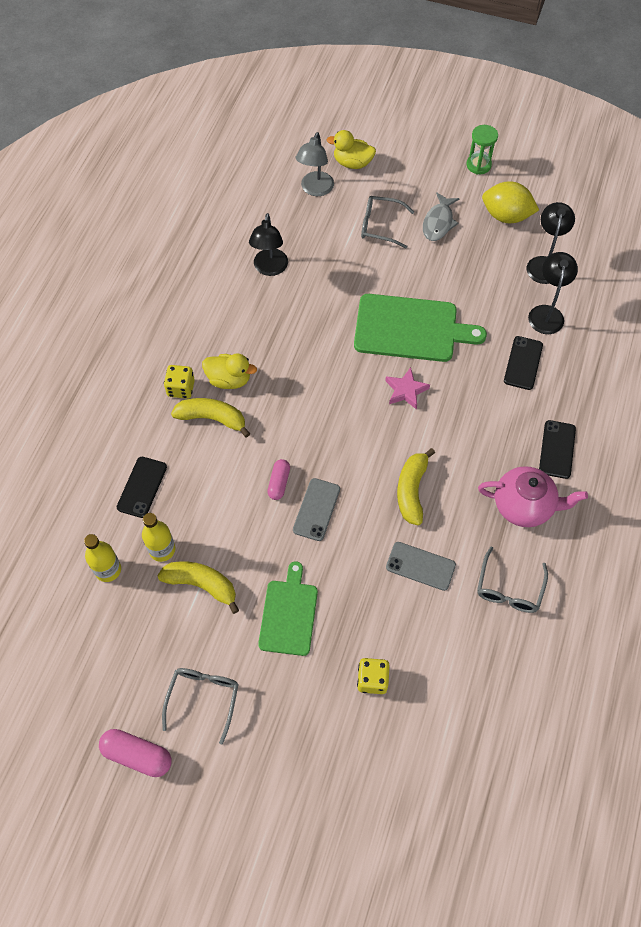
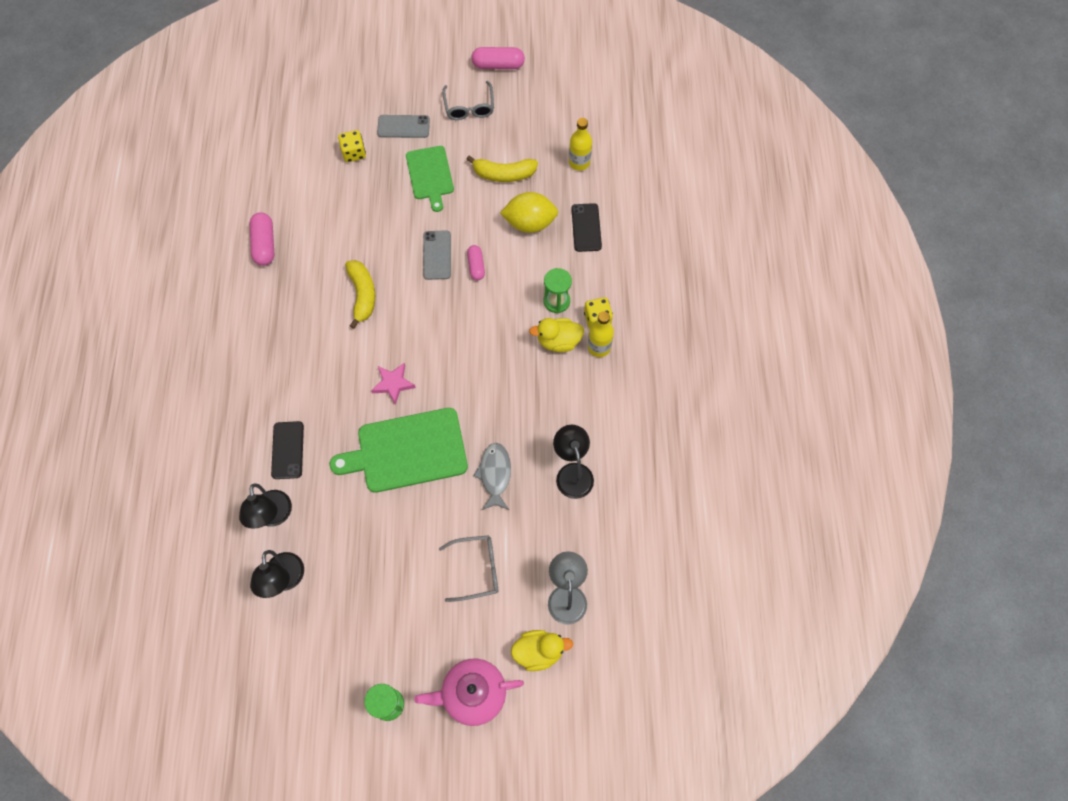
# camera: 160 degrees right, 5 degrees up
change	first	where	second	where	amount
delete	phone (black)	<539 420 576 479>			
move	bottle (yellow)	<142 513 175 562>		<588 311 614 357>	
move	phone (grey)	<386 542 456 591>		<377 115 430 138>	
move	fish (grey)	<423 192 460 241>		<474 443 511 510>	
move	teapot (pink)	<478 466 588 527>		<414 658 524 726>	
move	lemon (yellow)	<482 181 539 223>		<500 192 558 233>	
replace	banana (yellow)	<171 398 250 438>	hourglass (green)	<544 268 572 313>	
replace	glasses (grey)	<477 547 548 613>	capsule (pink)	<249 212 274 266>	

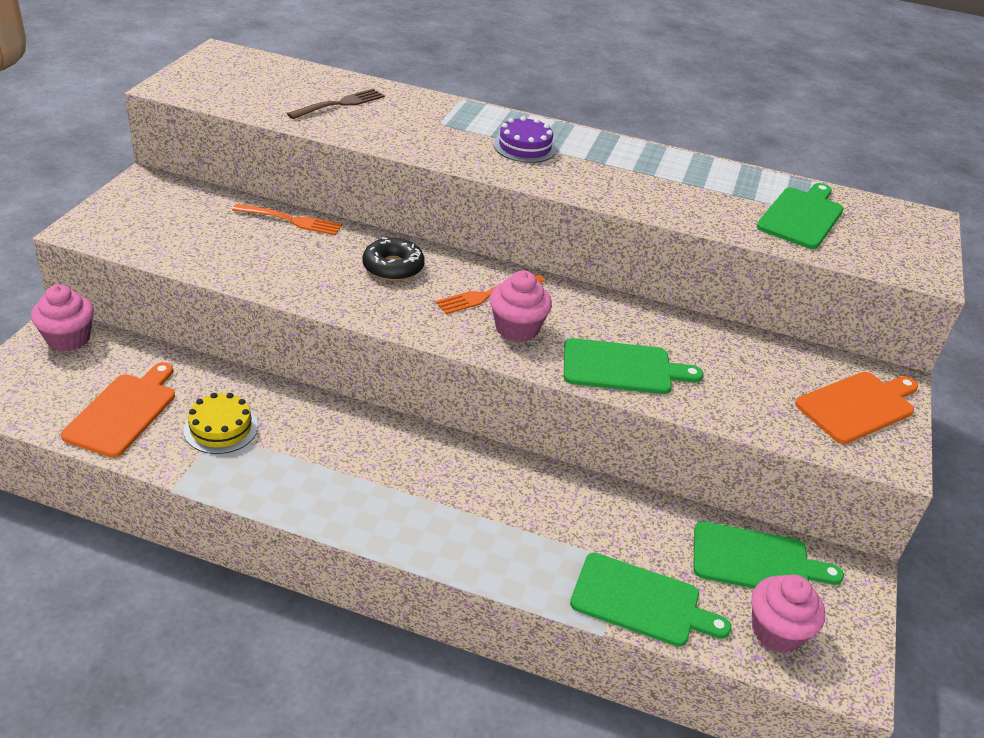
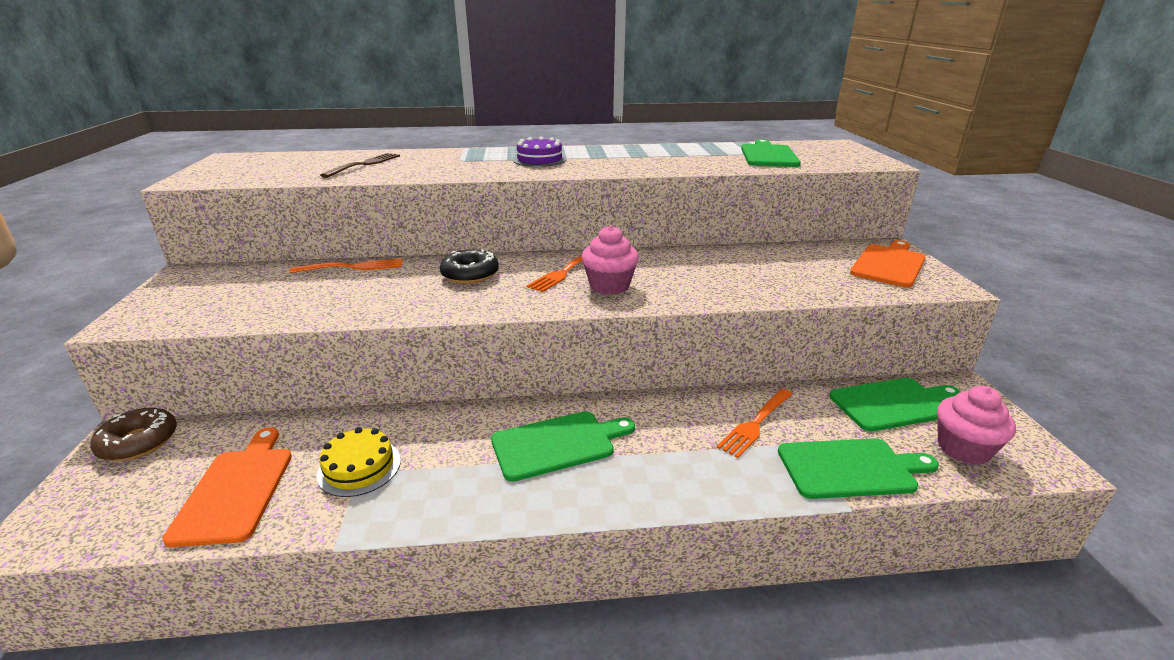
# camera: 20 degrees left, 10 degrees down
change	first	where	second	where	amount
insert			fork (orange)	<717 389 793 458>	
move	cutting board (green)	<564 338 703 394>		<491 411 635 482>	
replace	cupcake (pink)	<31 284 94 352>	donut (brown)	<90 408 177 461>	

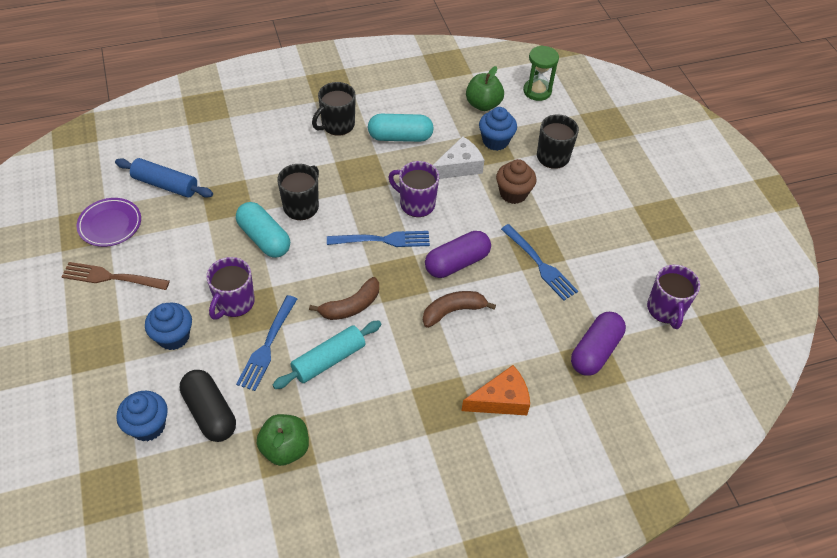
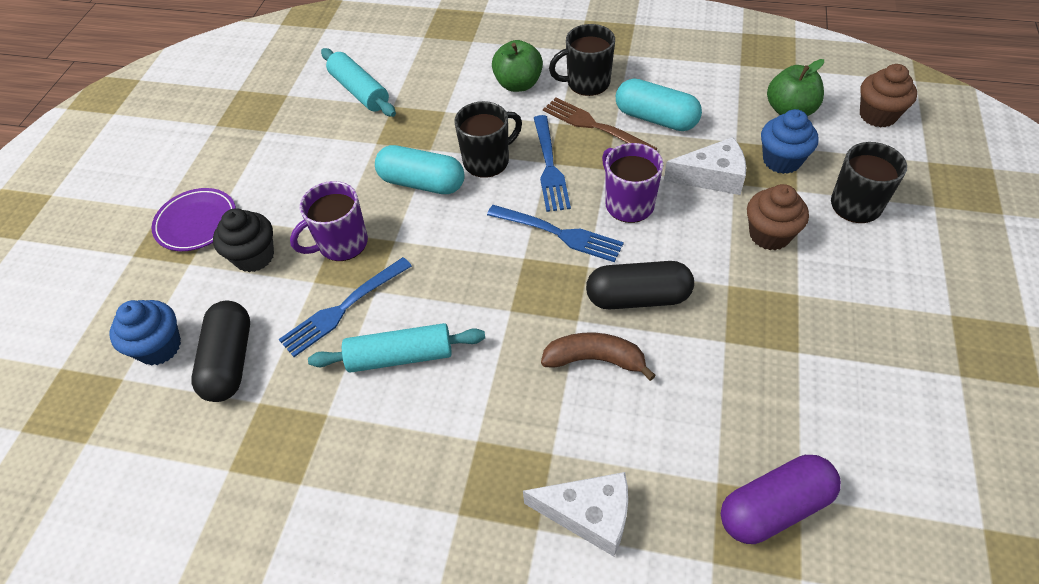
# camera: 35 degrees right, 0 degrees up
change	first	where	second	where	amount
delete	banana (brown)	<309 277 379 320>			
delete	mug (purple)	<647 264 700 329>			
move	fork (brown)	<61 262 170 290>		<543 98 658 151>	
move	plate (purple)	<77 198 141 247>		<152 188 236 251>	
move	apple (green)	<257 414 309 466>		<492 40 543 92>	
move	fork (blue)	<501 224 578 301>		<534 115 571 212>	
replace	hourglass (green)	<523 45 559 101>	cupcake (brown)	<860 64 917 128>	
recolor	rolling pin (blue)	<115 158 213 198>	rolling pin (turquoise)	<321 48 396 117>	
recolor	cupcake (blue)	<145 303 192 350>	cupcake (black)	<213 208 274 272>	
recolor	capsule (purple)	<425 231 491 278>	capsule (black)	<586 261 694 309>	
recolor	cheese (orange)	<461 365 530 415>	cheese (white)	<523 472 628 556>	
rotate	capsule (turquoise)	<236 202 290 258>		<375 145 465 194>	60 degrees counterclockwise

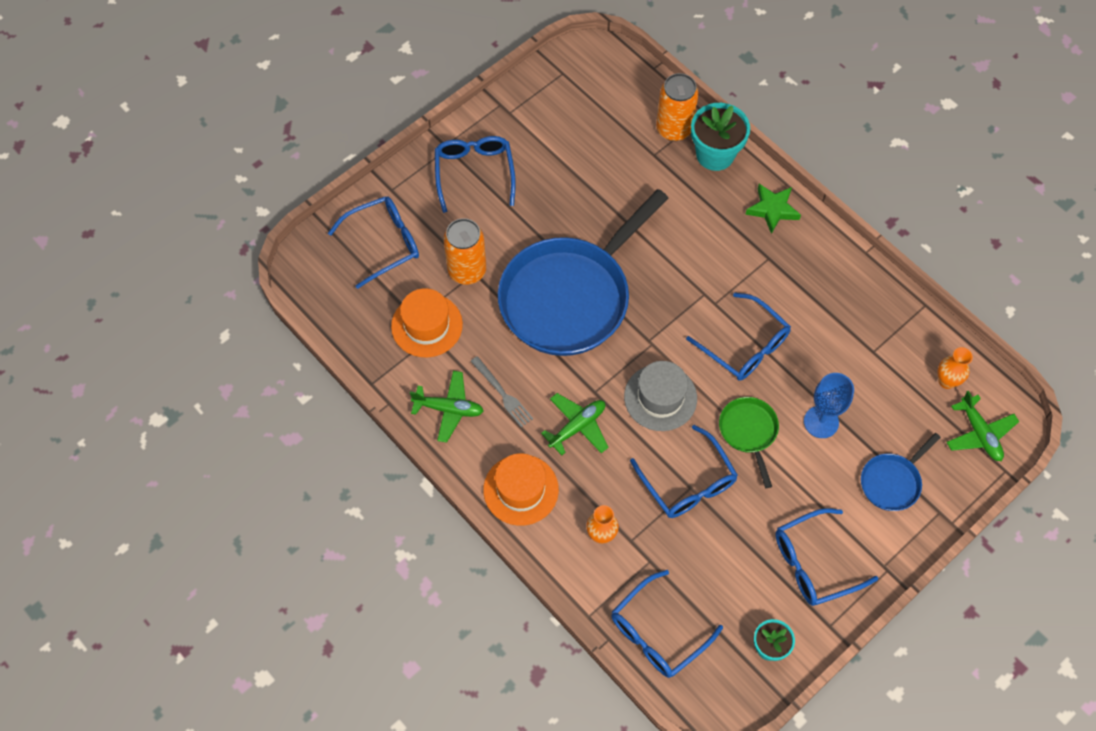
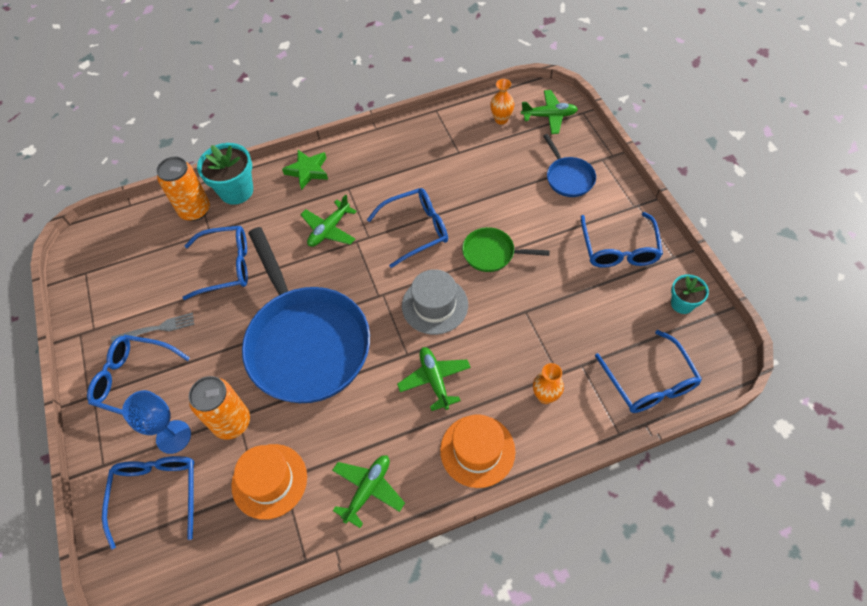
# camera: 65 degrees left, 5 degrees down
change	first	where	second	where	amount
insert			plane (green)	<300 194 357 247>	
move	fork (grey)	<470 356 533 428>		<111 313 194 342>	
move	glasses (blue)	<630 425 738 518>		<183 226 248 300>	
move	goblet (blue)	<804 373 854 438>		<122 390 191 454>	

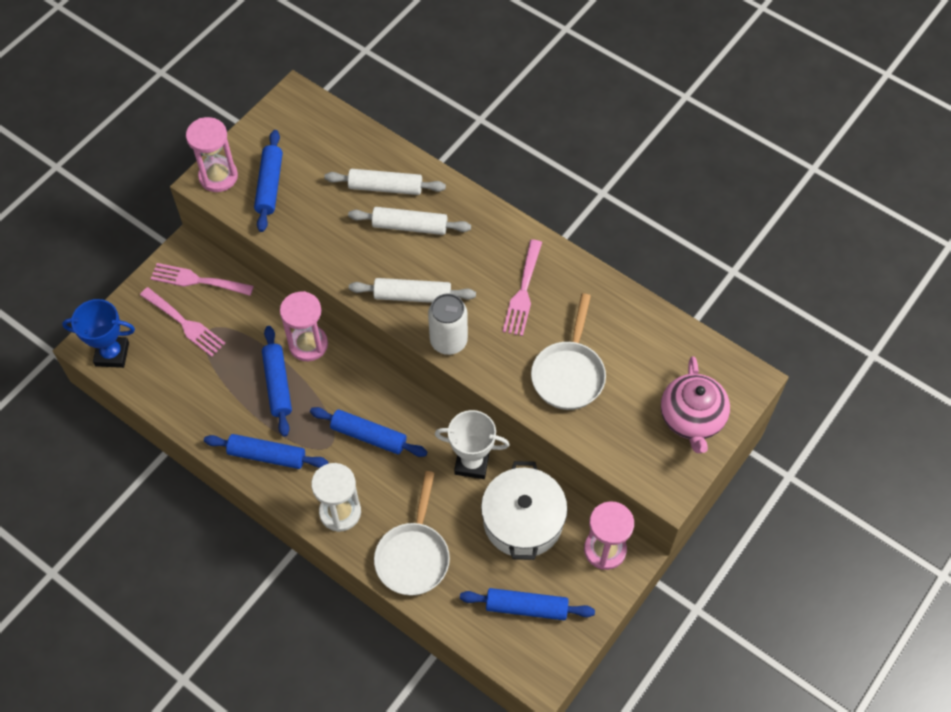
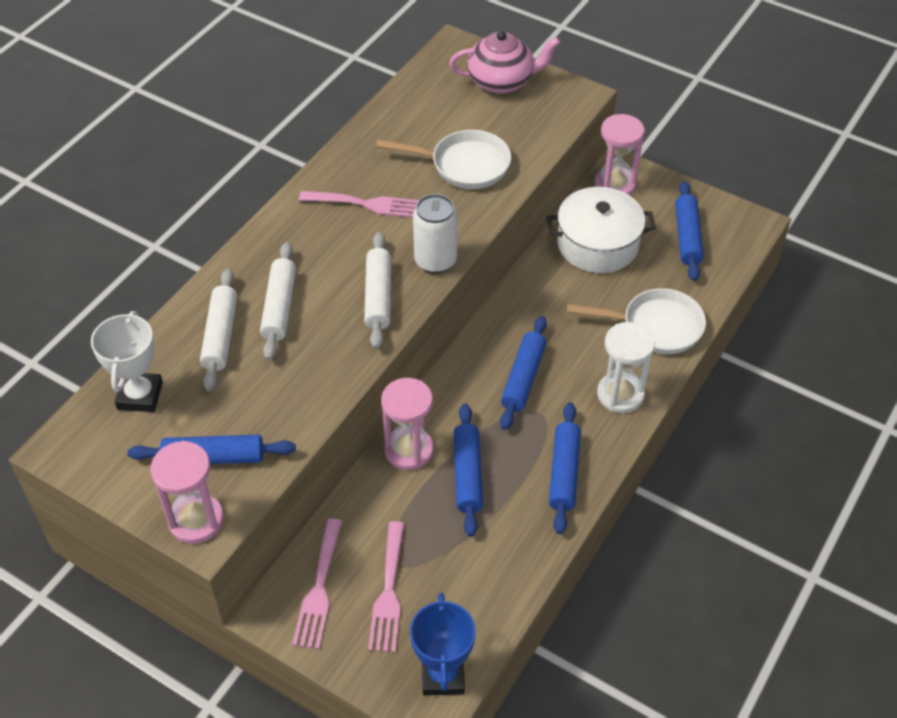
# camera: 95 degrees left, 10 degrees down
change	first	where	second	where	amount
move	trophy (white)	<435 410 510 479>		<91 311 163 412>	
rotate	fork (pink)	<140 287 226 357>		<368 521 404 652>	150 degrees clockwise
rotate	rolling pin (blue)	<262 326 292 437>		<454 404 483 537>	75 degrees counterclockwise

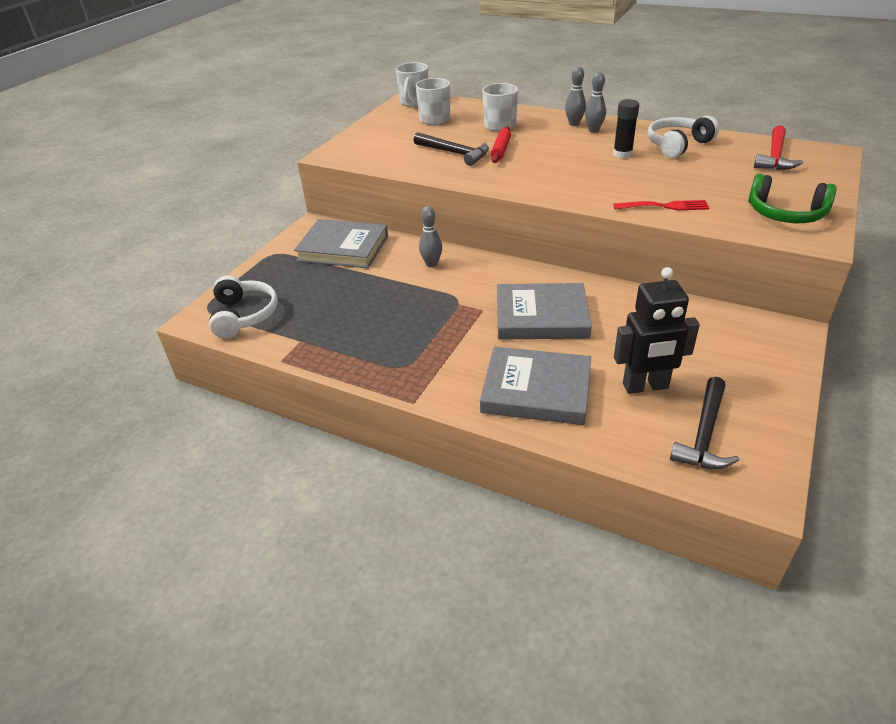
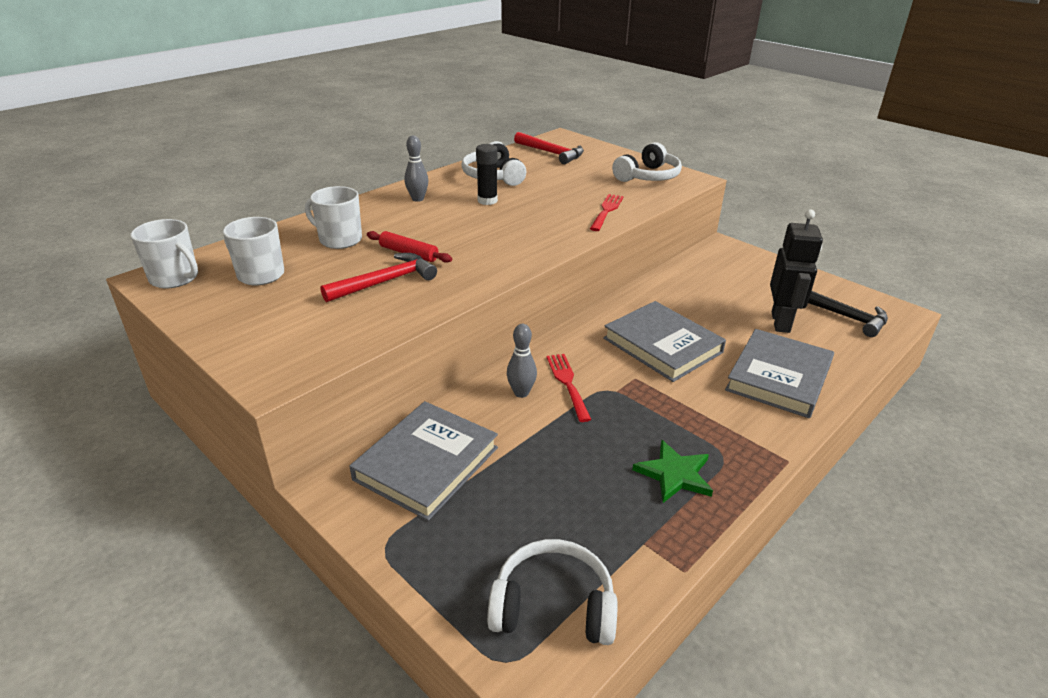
# camera: 75 degrees left, 5 degrees down
change	first	where	second	where	amount
delete	bowling pin (grey)	<565 67 586 126>			
insert			fork (red)	<546 354 591 422>	
insert			star (green)	<632 440 713 503>	
recolor	hammer (black)	<413 132 489 166>	hammer (red)	<320 253 437 302>	
recolor	headphones (green)	<748 174 837 223>	headphones (white)	<612 142 682 182>	
rotate	book (grey)	<497 283 592 339>		<603 301 726 382>	60 degrees counterclockwise

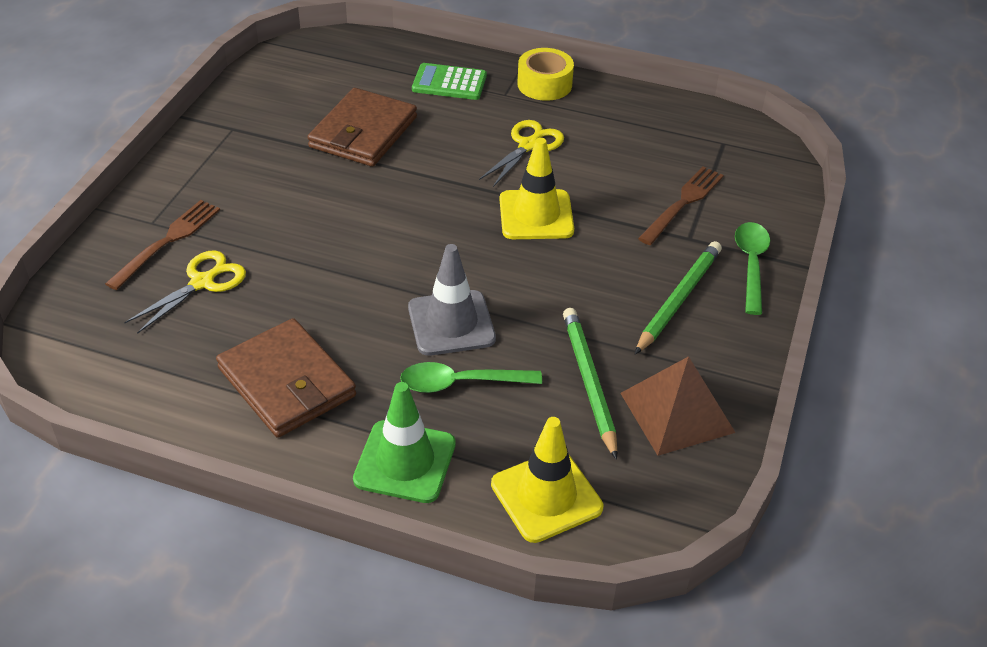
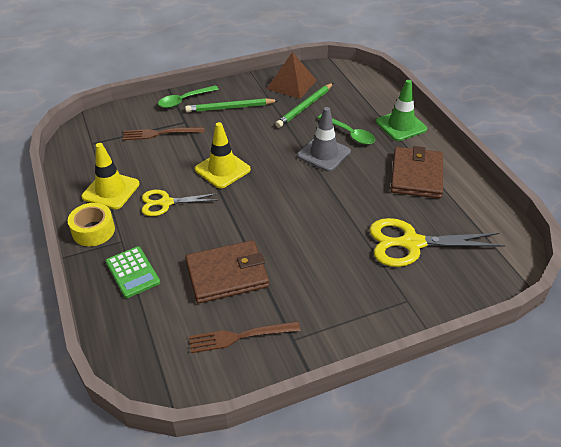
# camera: 130 degrees left, 0 degrees up
change	first	where	second	where	amount
move	fork (brown)	<105 200 220 290>		<189 321 300 353>	
move	traffic cone (yellow)	<491 417 603 543>		<82 143 140 209>	
resize	scissors (yellow)	<124 250 246 334>		<369 218 505 267>	x1.60

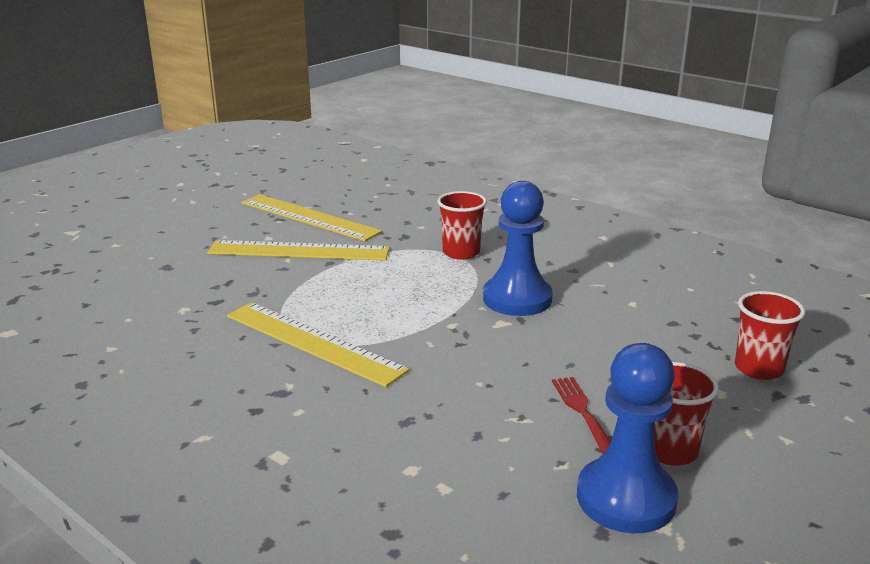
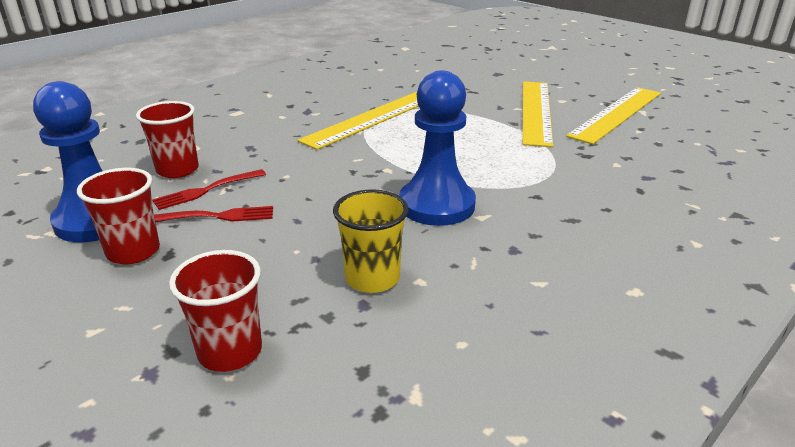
# camera: 95 degrees right, 5 degrees up
change	first	where	second	where	amount
insert			fork (red)	<152 169 266 210>	
insert			cup (yellow)	<333 189 409 293>	
move	cup (red)	<438 191 487 260>		<136 101 199 178>	

